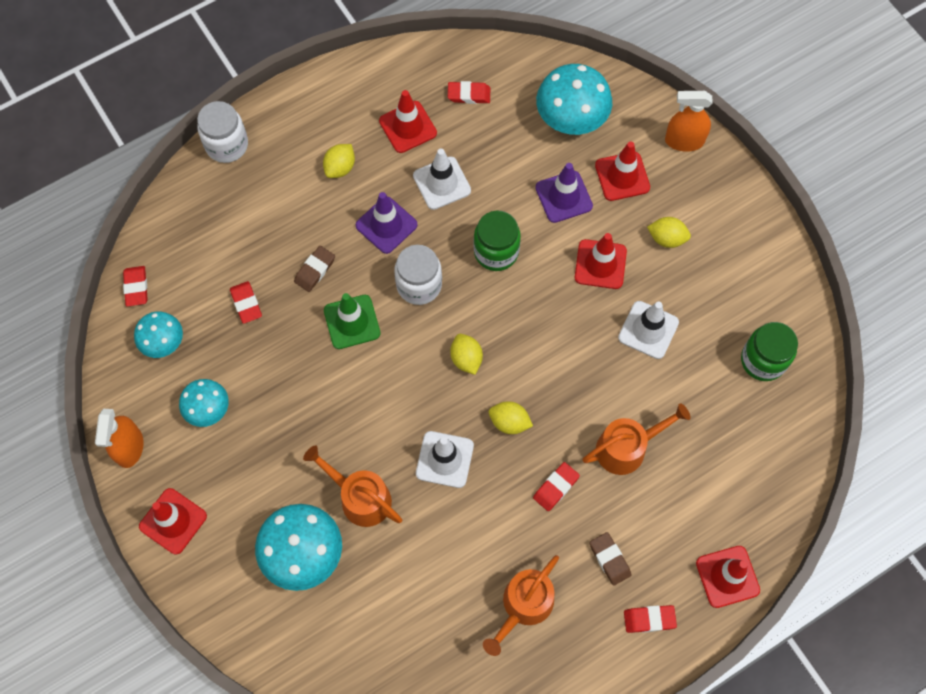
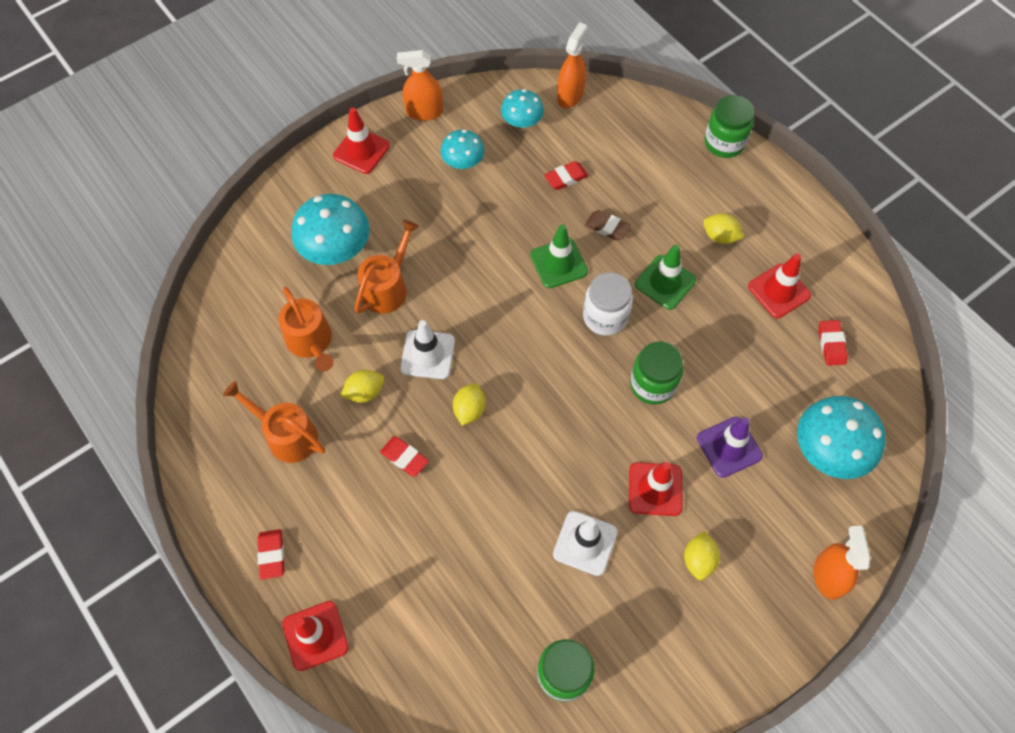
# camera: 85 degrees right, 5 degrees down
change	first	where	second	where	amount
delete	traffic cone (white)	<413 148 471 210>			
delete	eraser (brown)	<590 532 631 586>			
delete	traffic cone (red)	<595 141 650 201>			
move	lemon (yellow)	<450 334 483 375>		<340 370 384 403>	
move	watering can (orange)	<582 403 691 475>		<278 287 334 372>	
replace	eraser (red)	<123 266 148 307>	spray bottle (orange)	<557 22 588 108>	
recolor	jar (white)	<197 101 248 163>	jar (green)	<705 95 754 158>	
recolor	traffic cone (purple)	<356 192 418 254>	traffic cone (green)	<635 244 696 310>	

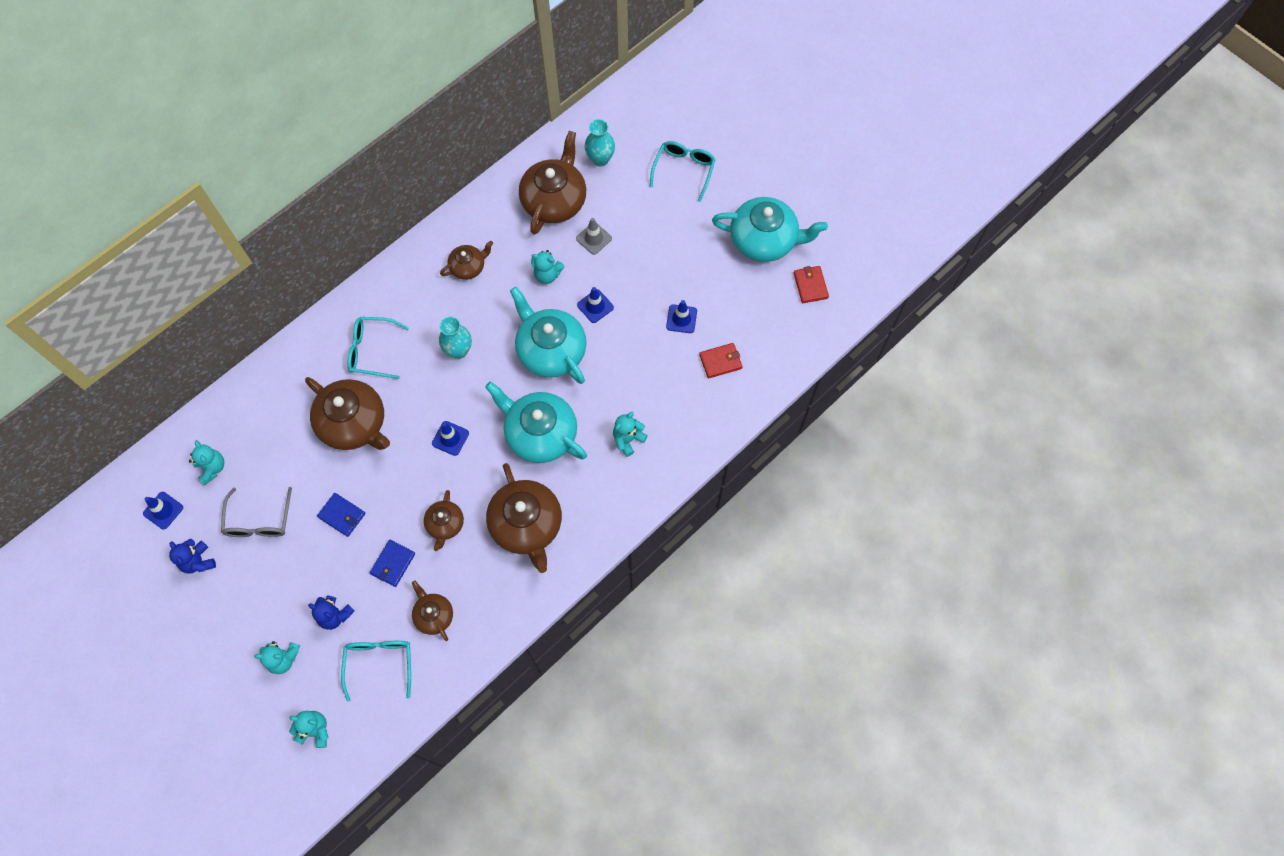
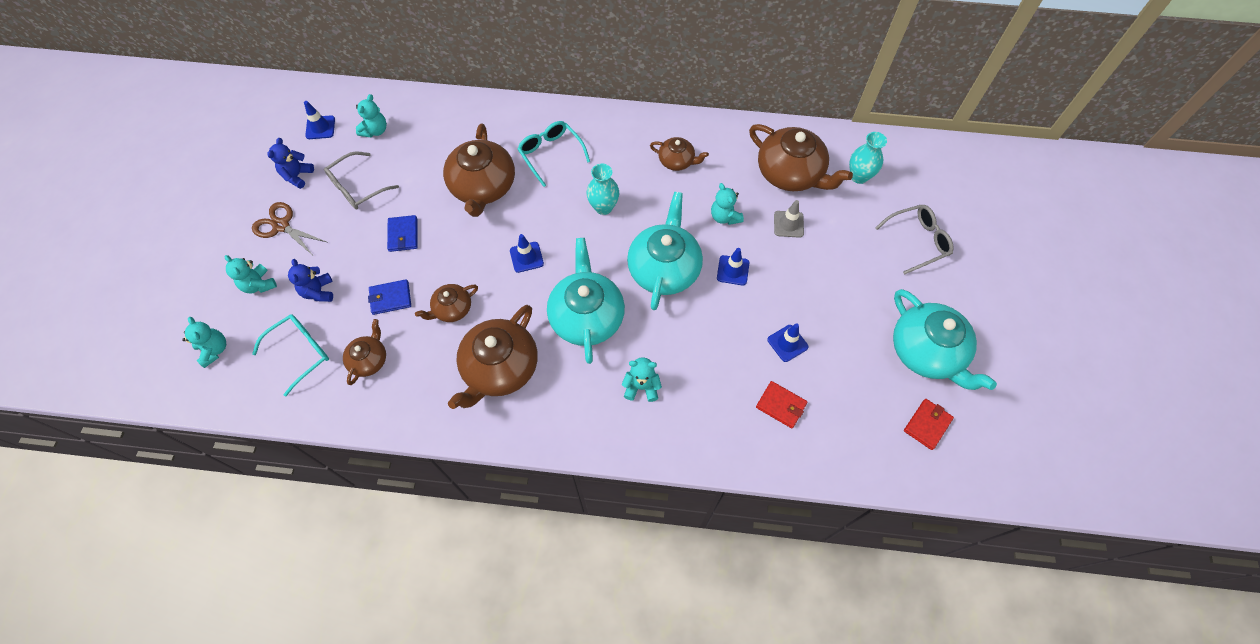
# camera: 50 degrees right, 5 degrees down
change	first	where	second	where	amount
insert			scissors (brown)	<252 202 326 254>	
recolor	glasses (turquoise)	<650 141 716 202>	glasses (grey)	<875 205 954 275>	
rotate	teapot (brown)	<519 131 586 235>		<749 124 853 191>	60 degrees clockwise

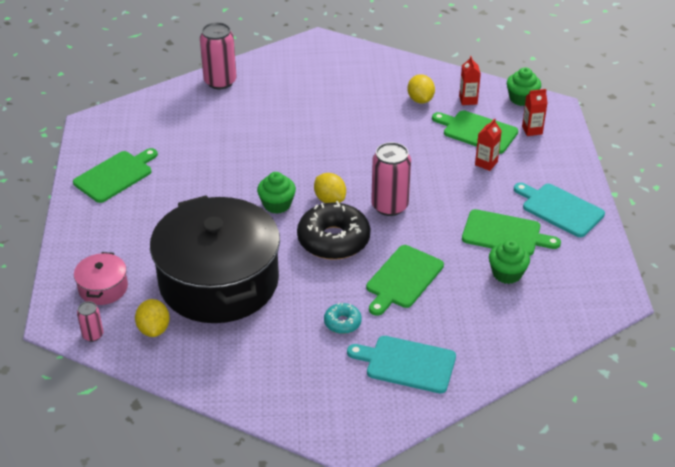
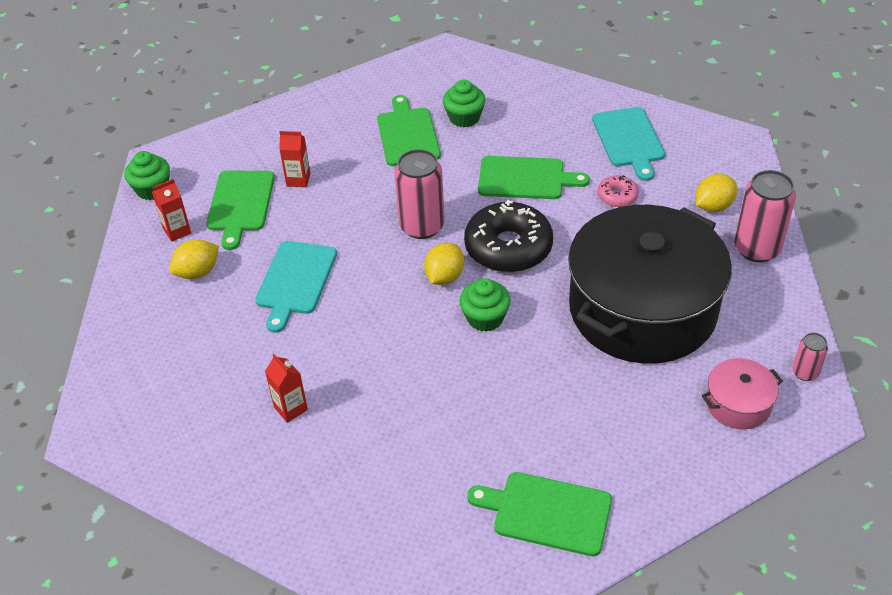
# camera: 115 degrees left, 5 degrees up
change	first	where	second	where	amount
move	lemon (yellow)	<135 299 170 337>		<695 174 737 212>	
move	can (pink)	<200 22 236 89>		<734 170 796 262>	
move	cutting board (turquoise)	<514 183 605 237>		<255 241 337 333>	
move	carton (red)	<522 89 547 136>		<265 354 308 423>	
recolor	donut (turquoise)	<324 303 362 334>	donut (pink)	<597 175 639 207>	

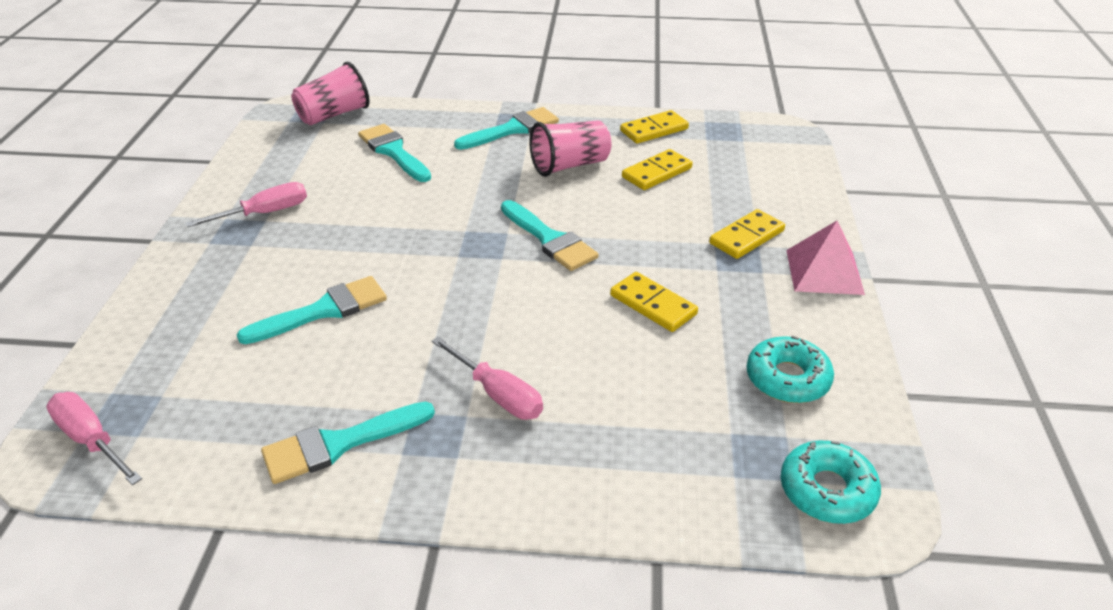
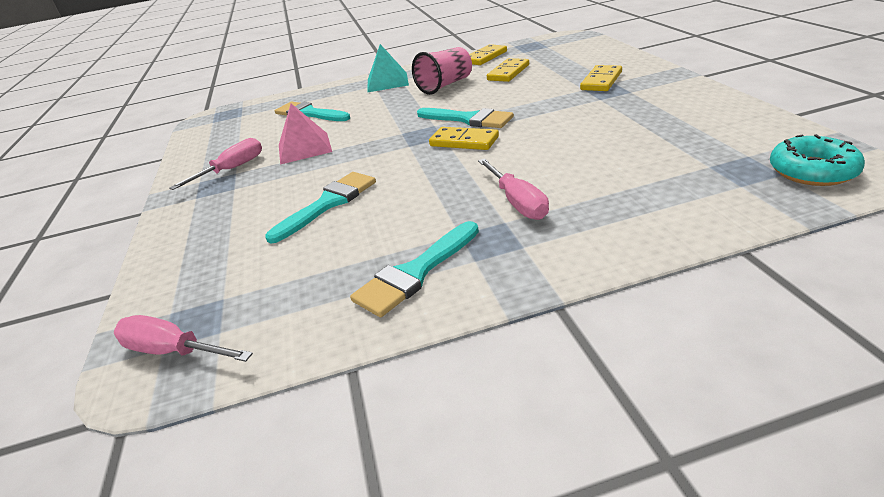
# camera: 15 degrees left, 5 degrees down
change	first	where	second	where	amount
delete	cup (pink)	<291 62 370 125>			
delete	donut (turquoise)	<747 336 834 403>			
move	domino (yellow)	<610 272 698 332>		<429 127 499 150>	
move	pyramid (pink)	<786 221 865 295>		<279 104 332 165>	
replace	brush (turquoise)	<454 107 559 150>	pyramid (turquoise)	<367 44 409 93>	
rotate	screwdriver (pink)	<432 336 543 420>		<478 158 549 220>	45 degrees clockwise

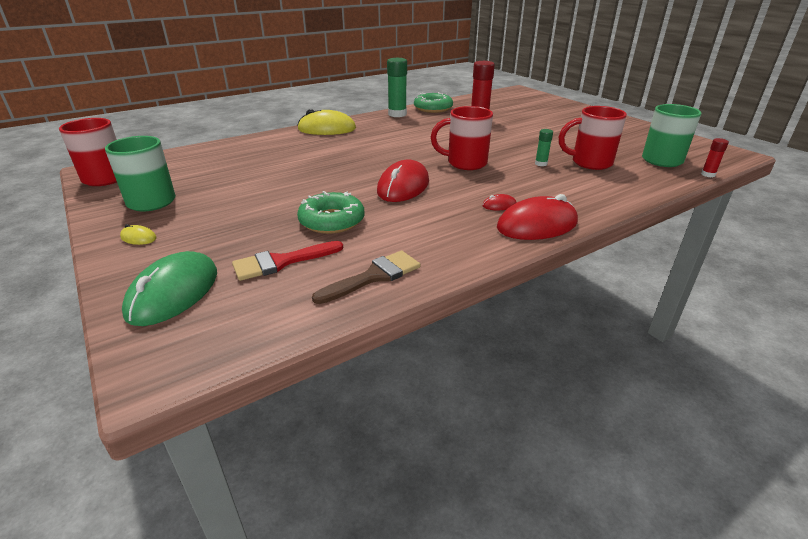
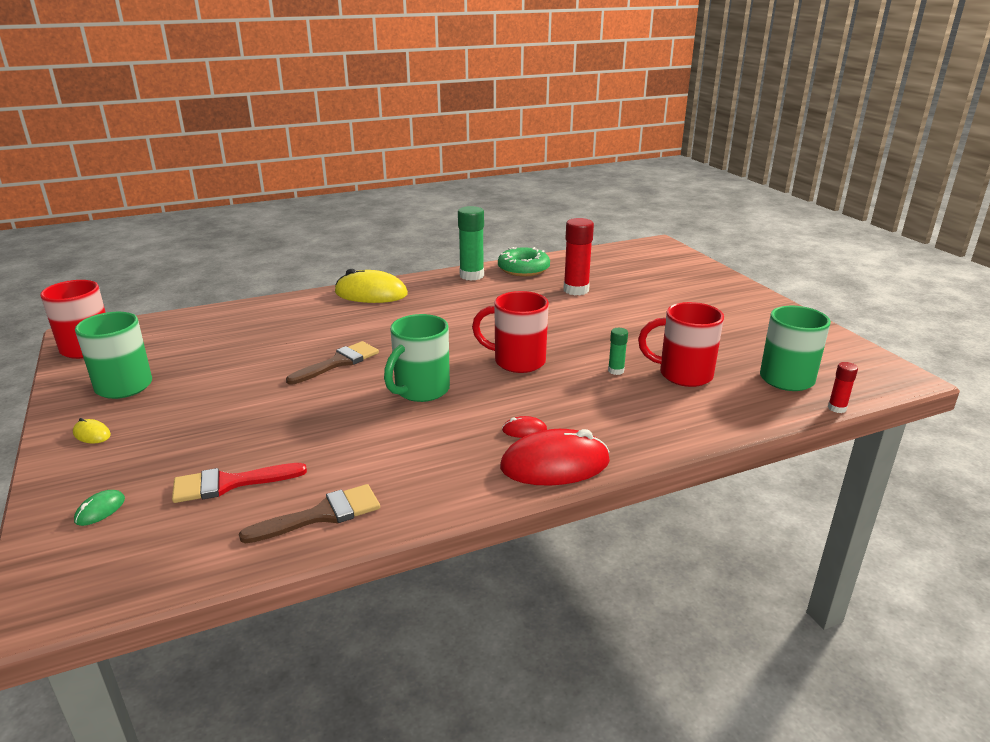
# camera: 10 degrees right, 5 degrees down
change	first	where	second	where	amount
delete	donut (green)	<297 191 365 234>			
insert			brush (brown)	<286 341 379 385>	
replace	mouse (red)	<377 159 429 202>	mug (green)	<384 314 450 402>	
resize	mouse (green)	<122 251 217 326>		<74 490 125 526>	x0.43

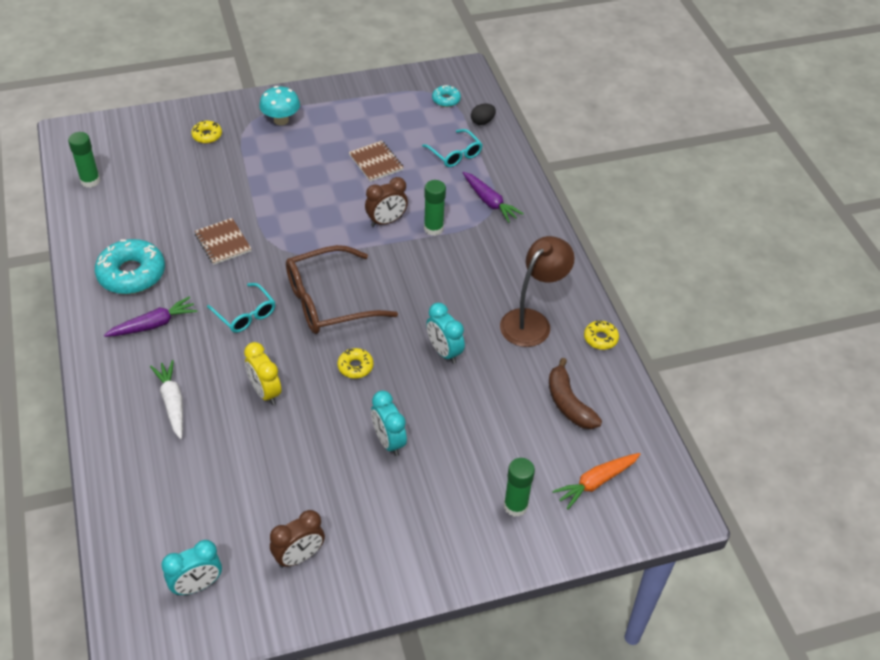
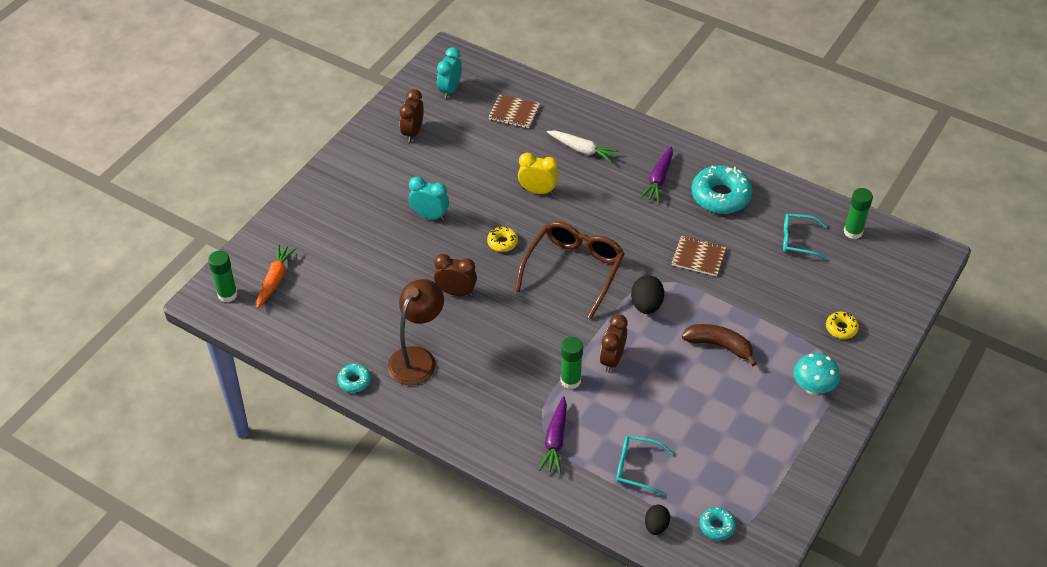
# camera: 140 degrees right, 0 degrees up
change	first	where	second	where	amount
insert			egg (black)	<631 275 664 314>	
move	glasses (turquoise)	<207 283 275 333>		<783 214 827 260>	
move	notebook (brown)	<349 141 404 182>		<488 94 540 128>	
move	glue stick (green)	<504 458 535 517>		<208 251 238 302>	
move	banana (brown)	<549 358 602 429>		<682 324 757 366>	
recolor	clock (turquoise)	<426 303 465 364>	clock (brown)	<434 254 477 296>	
recolor	donut (yellow)	<584 320 619 350>	donut (turquoise)	<337 364 371 393>	
rotate	carrot (purple)	<463 172 524 223>		<539 396 567 473>	90 degrees counterclockwise
rotate	lamp (brown)	<500 236 575 347>		<387 279 444 385>	150 degrees counterclockwise

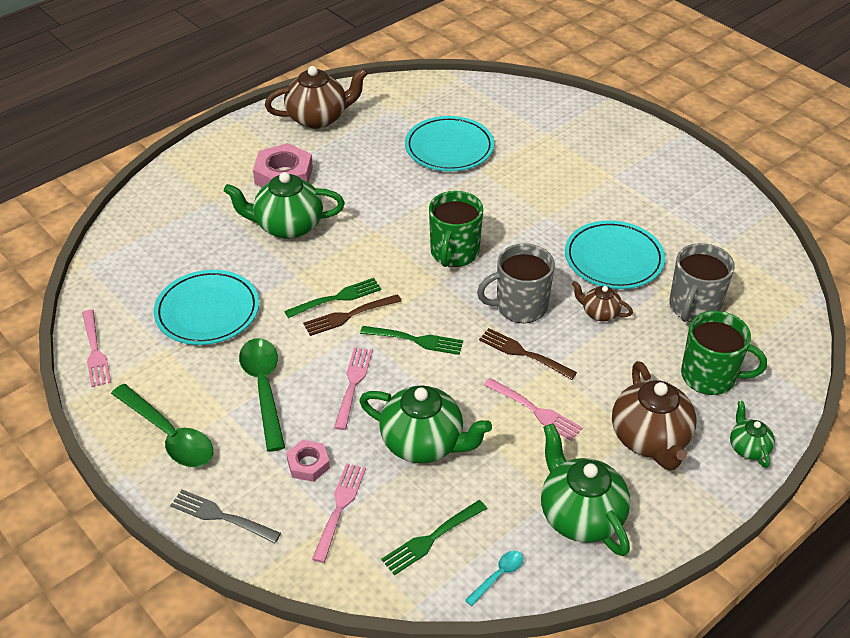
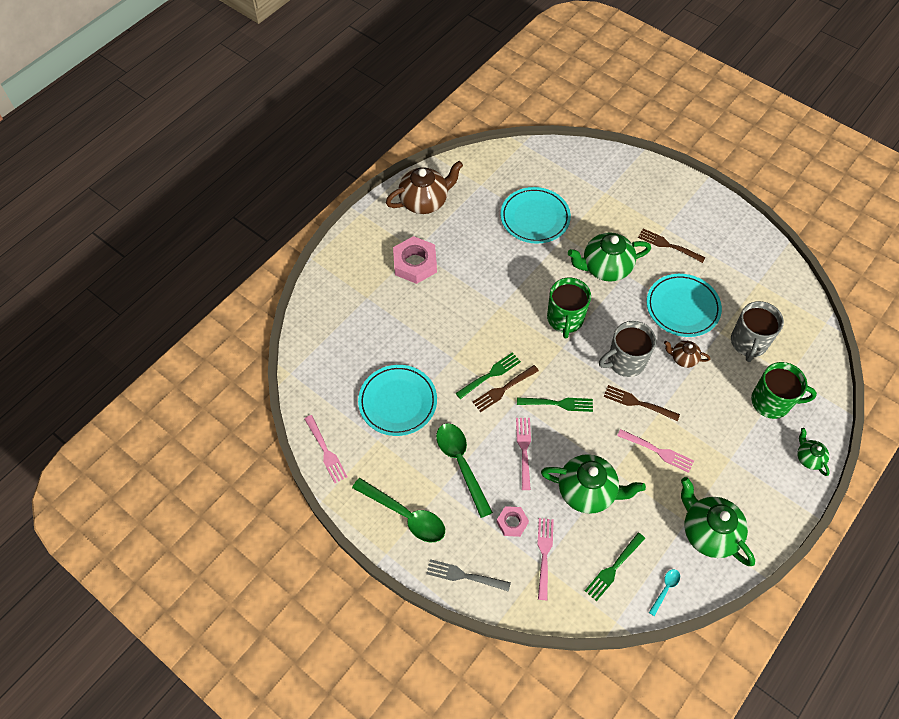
# camera: 10 degrees left, 15 degrees up
change	first	where	second	where	amount
delete	teapot (brown)	<612 361 696 470>			
insert			fork (brown)	<638 229 706 263>	
move	teapot (green)	<224 172 345 239>		<568 233 651 282>	

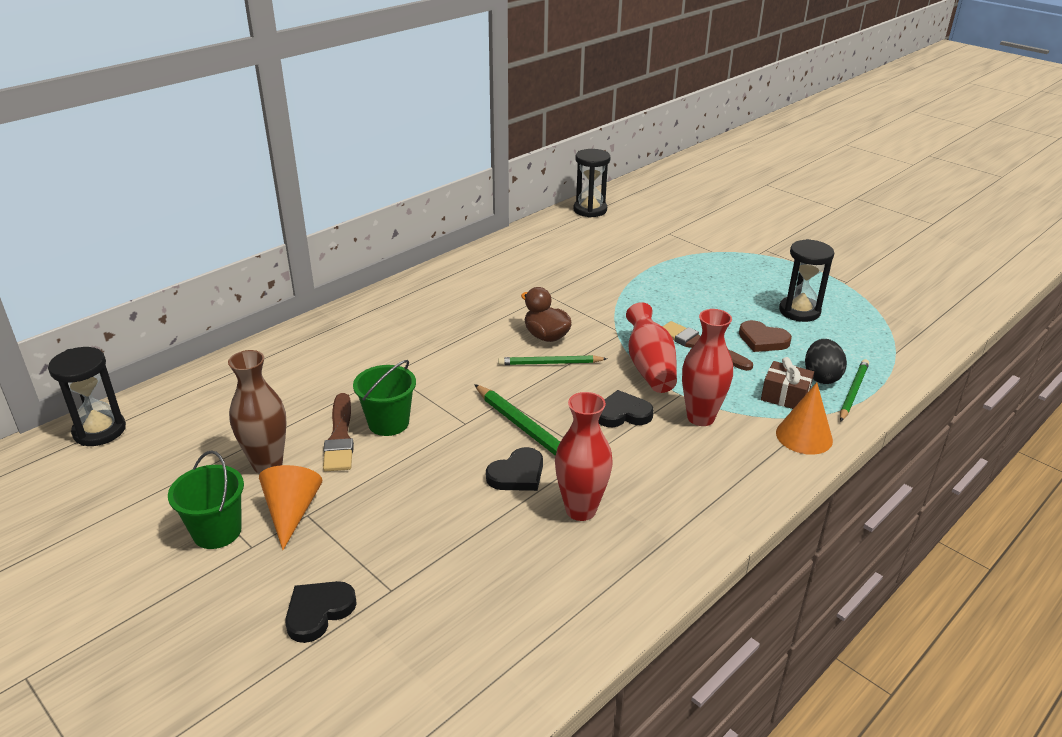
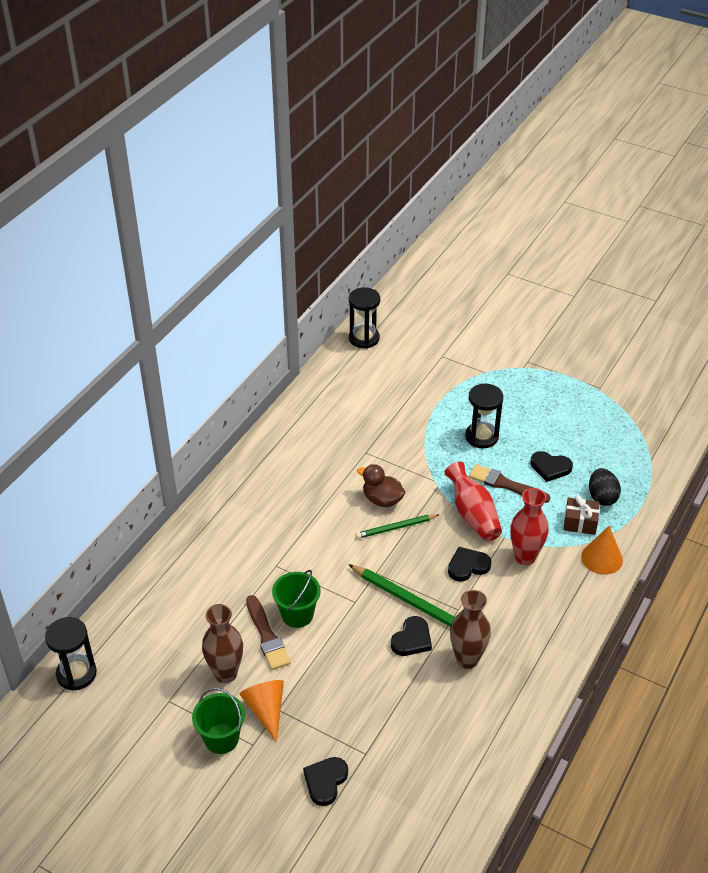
# camera: 15 degrees left, 10 degrees up
change	first	where	second	where	amount
delete	pencil (green)	<840 359 869 422>			
move	hourglass (black)	<779 239 834 322>		<465 383 503 448>	
recolor	vase (red)	<555 392 613 521>	vase (brown)	<450 590 491 669>	
recolor	heart (brown)	<739 320 792 352>	heart (black)	<530 451 573 482>	

